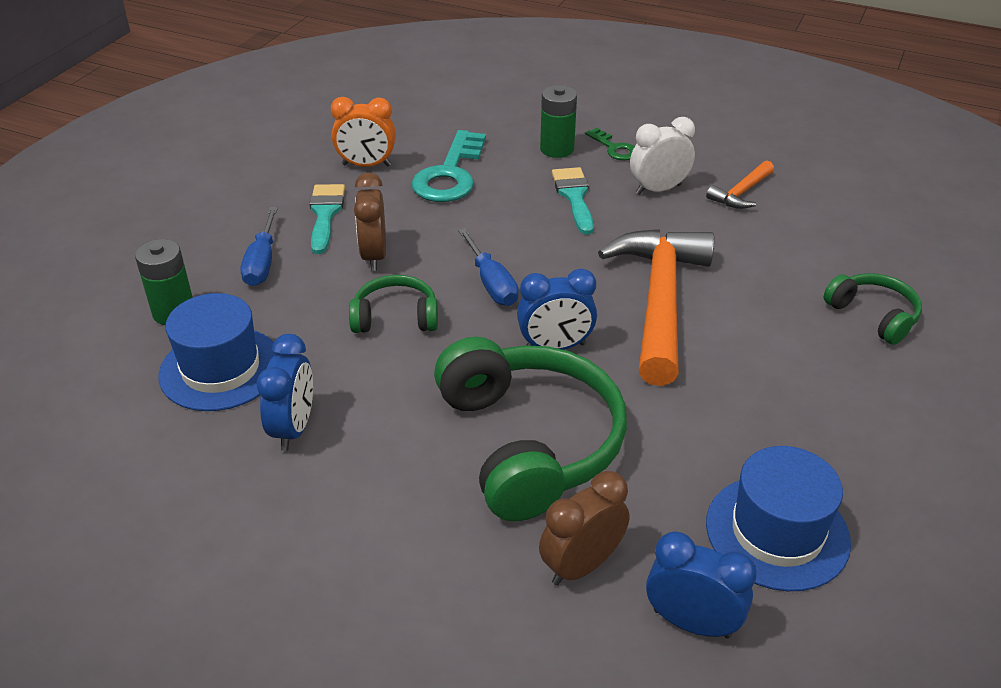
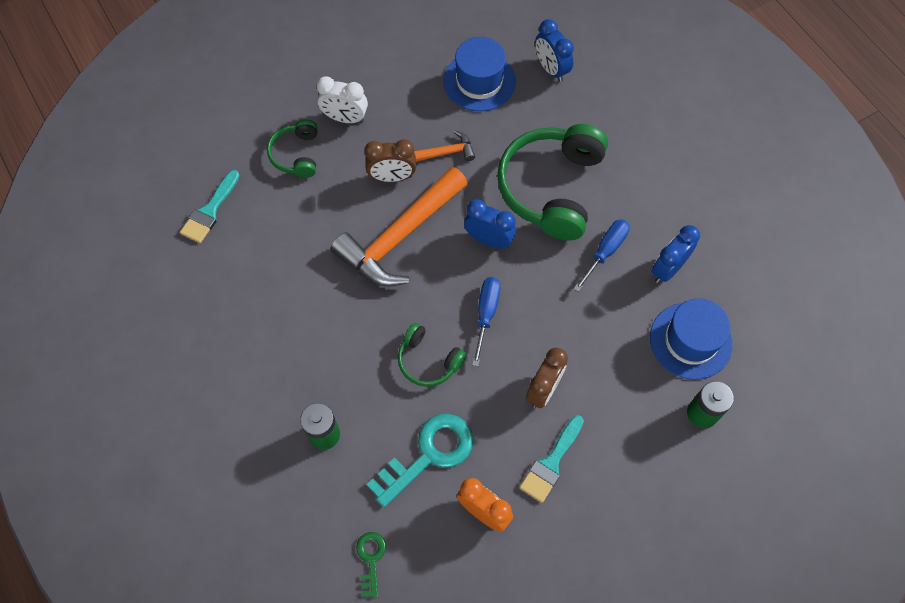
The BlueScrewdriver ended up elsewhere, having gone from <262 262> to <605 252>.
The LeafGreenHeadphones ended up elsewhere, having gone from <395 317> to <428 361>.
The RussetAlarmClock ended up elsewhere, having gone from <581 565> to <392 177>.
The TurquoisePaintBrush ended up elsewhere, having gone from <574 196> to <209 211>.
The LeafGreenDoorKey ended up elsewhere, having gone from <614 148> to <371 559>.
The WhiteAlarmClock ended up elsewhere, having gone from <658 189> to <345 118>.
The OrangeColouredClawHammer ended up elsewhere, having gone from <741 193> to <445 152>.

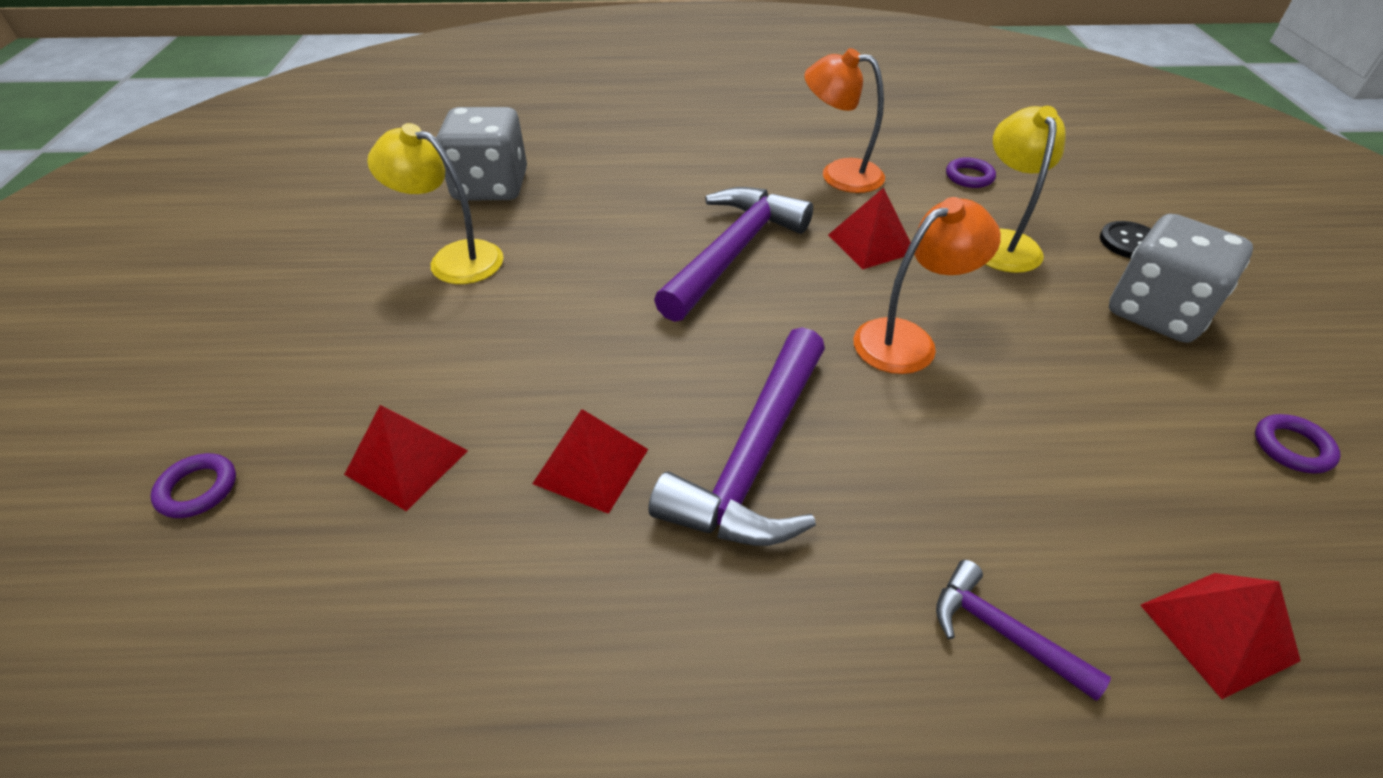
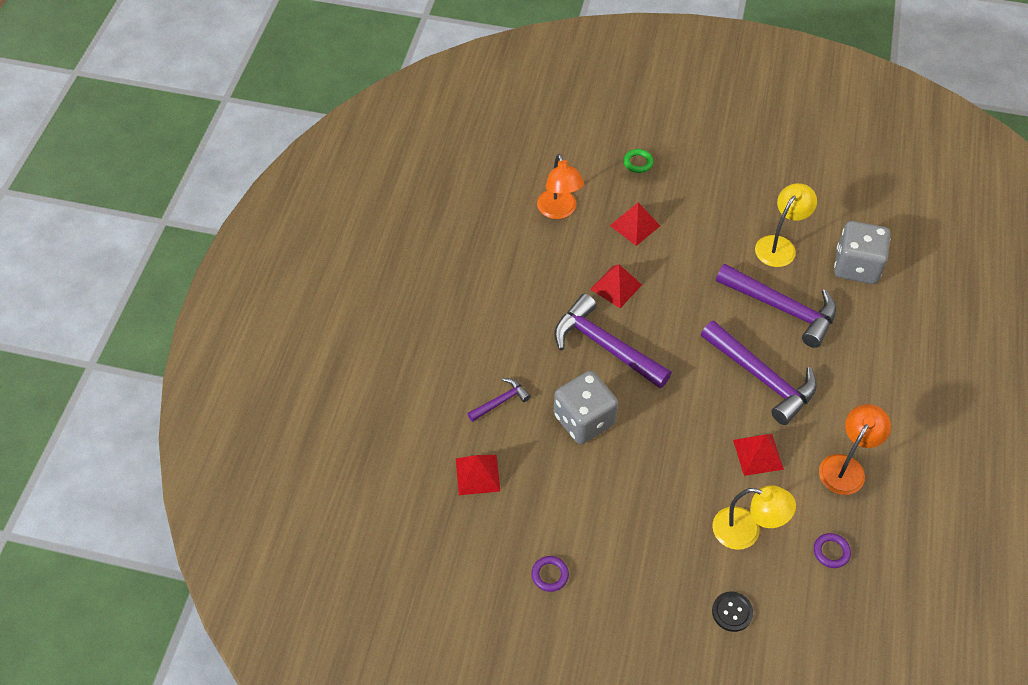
The second view gained the PurpleClawHammer at <782 308>.
The OrangeColouredLamp ended up elsewhere, having gone from <907 340> to <559 211>.
The GrayDie ended up elsewhere, having gone from <1156 312> to <584 420>.
What was the PurpleTorus at <198 489> turned into the LeafGreenTorus at <638 163>.

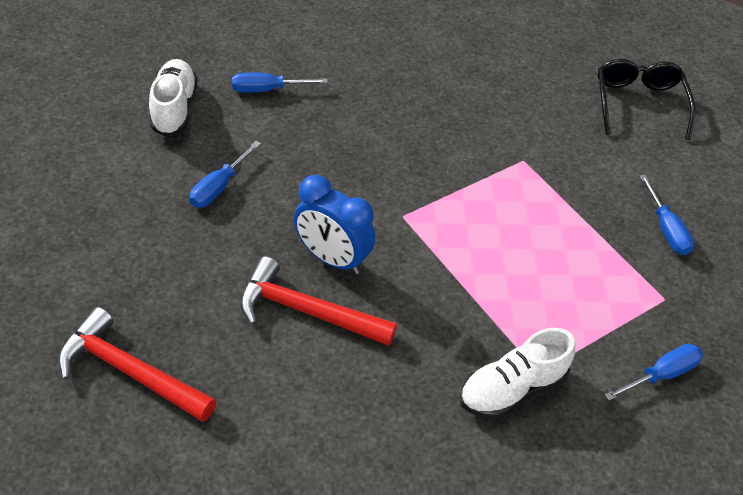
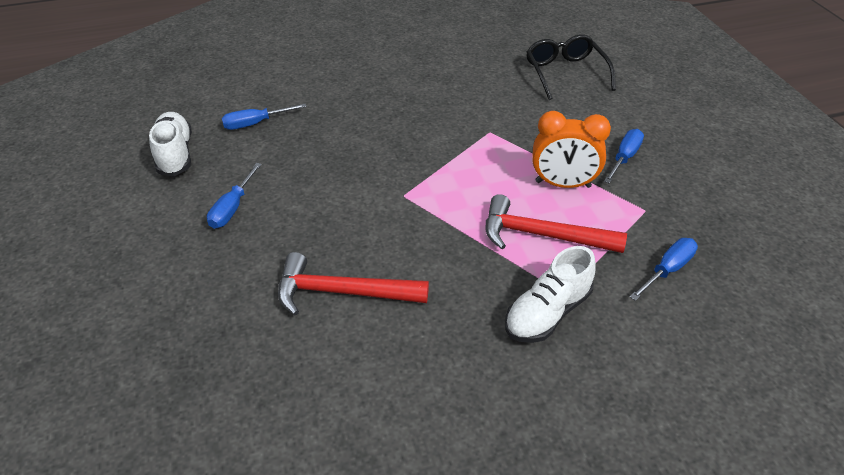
The second view lost the BlueAlarmClock at <332 259>.
The second view gained the OrangeColouredAlarmClock at <563 184>.
The CrimsonClawHammer ended up elsewhere, having gone from <130 372> to <542 235>.
The BlueScrewdriver at <666 229> ended up facing another way, 120 degrees counterclockwise from before.

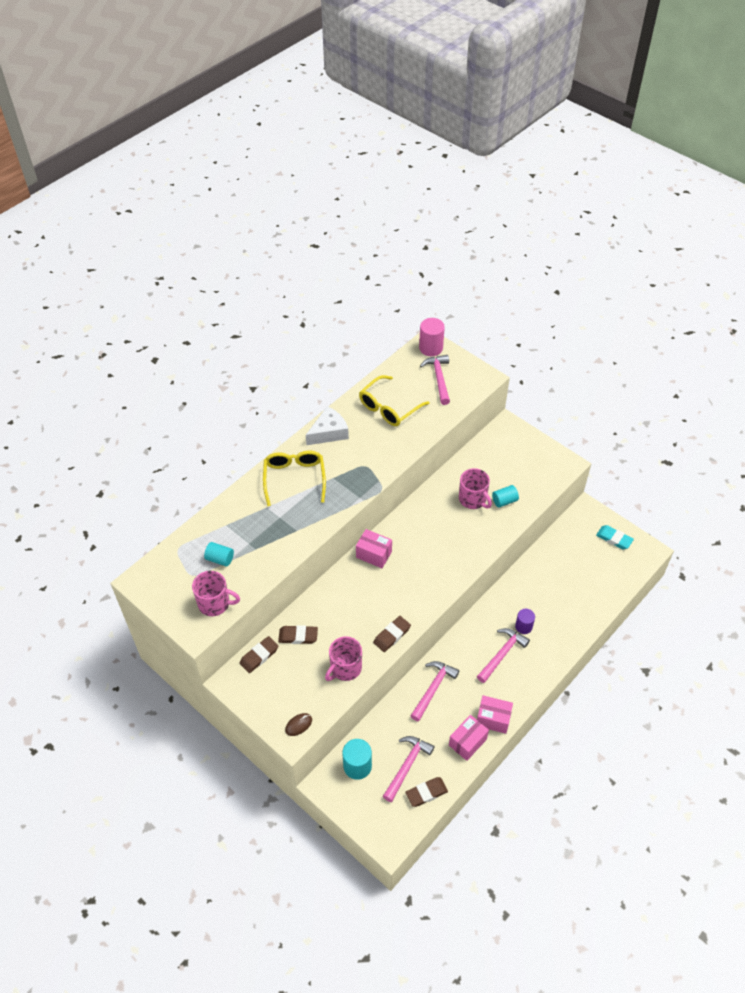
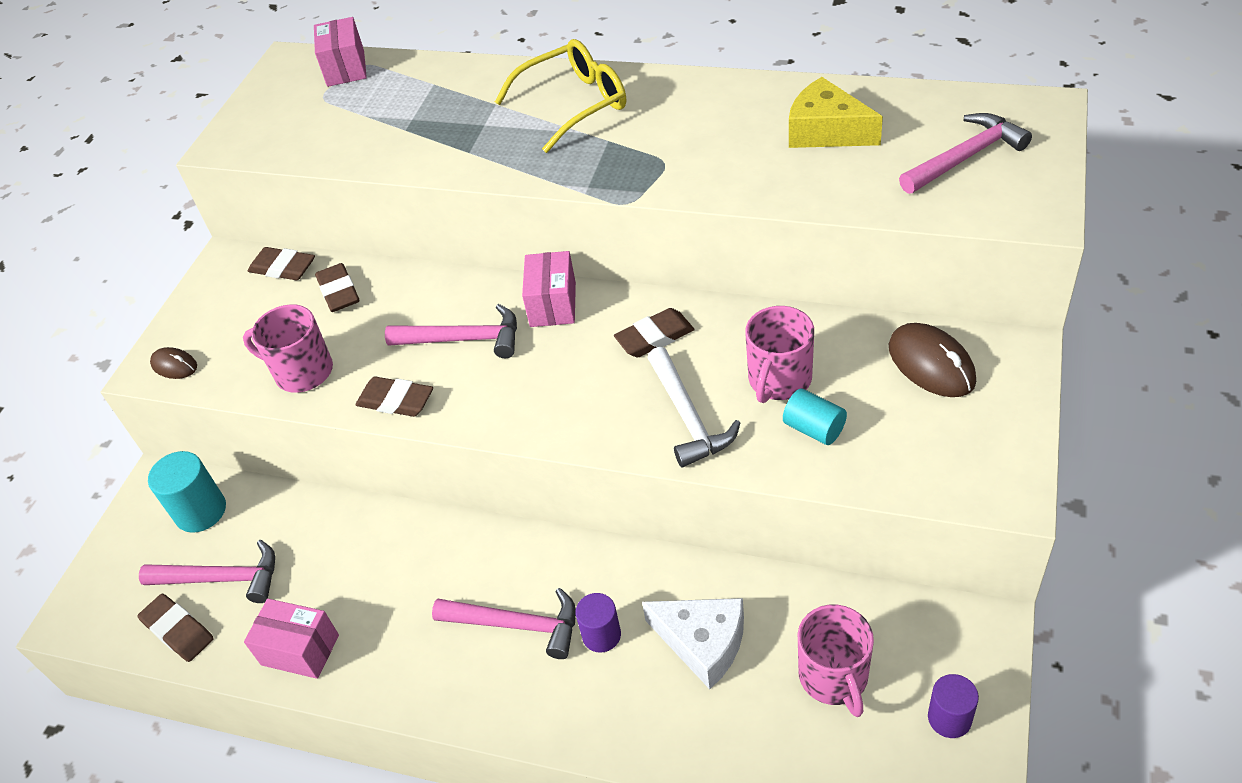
The second view lost the TurquoiseSolidCylinder at <220 559>.
The second view lost the RosePinkSolidCylinder at <431 348>.
The second view gained the RussetPencilEraser at <654 337>.
The second view gained the WhiteClawHammer at <688 417>.
The second view gained the RussetComputerMouse at <931 364>.
The RosePinkMug ended up elsewhere, having gone from <215 603> to <834 677>.
The WhitePieceOfCheese ended up elsewhere, having gone from <329 432> to <703 643>.
The RosePinkClawHammer ended up elsewhere, having gone from <433 689> to <464 339>.
The RosePinkBox ended up elsewhere, having gone from <493 719> to <346 68>.
Where the YellowSpectacles stood at <389 408>, the YellowPieceOfCheese came to stand at <826 131>.
Where the TurquoisePencilEraser stood at <614 538>, the PurpleSolidCylinder came to stand at <949 718>.

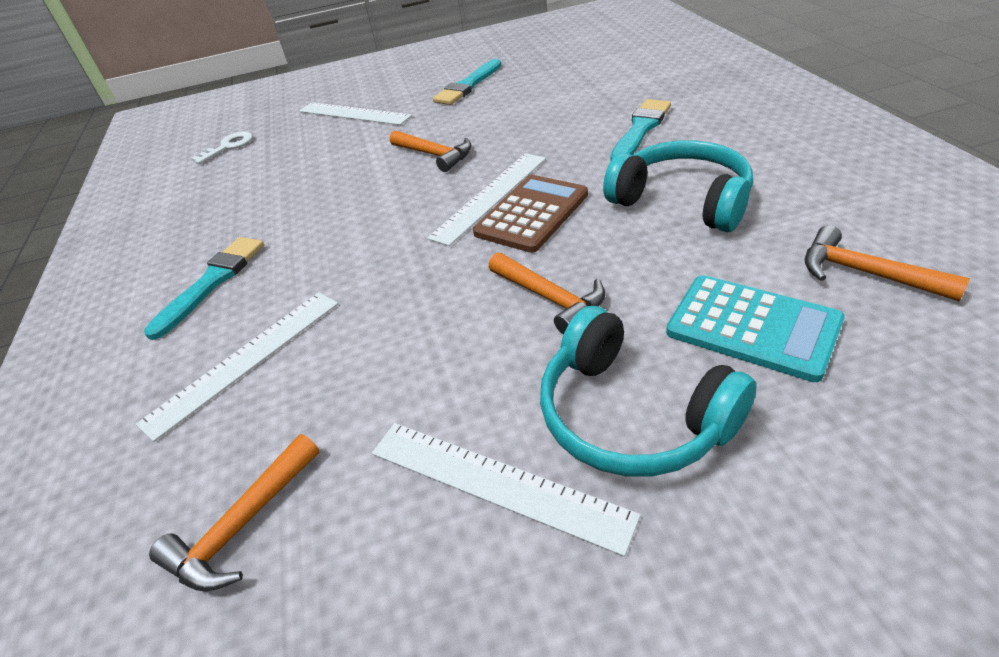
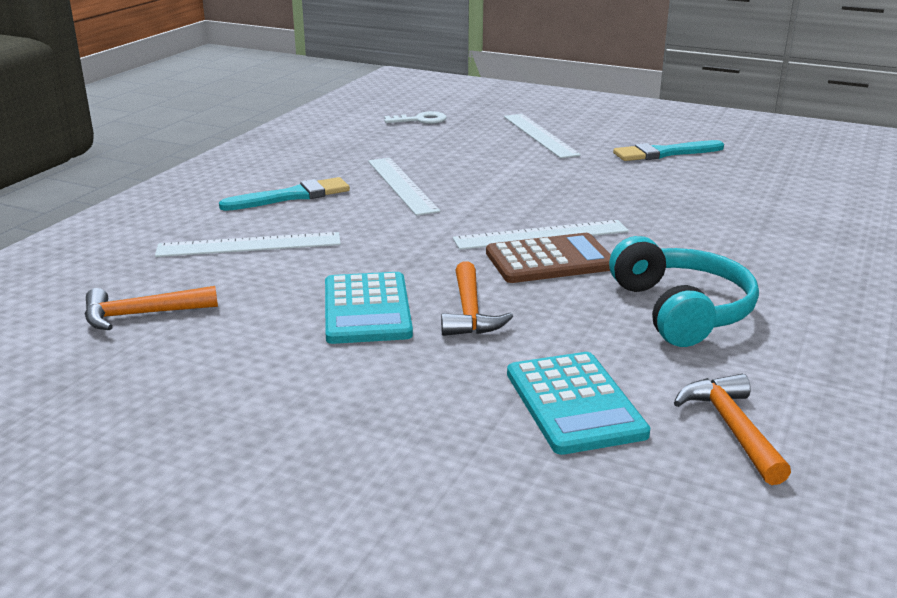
The second view lost the OrangeColouredClawHammer at <435 155>.
The second view lost the TurquoiseHeadphones at <632 415>.
The second view lost the TurquoisePaintBrush at <640 129>.
The second view gained the TurquoiseCalculator at <366 309>.
The WhiteStraightedge ended up elsewhere, having gone from <496 483> to <402 185>.

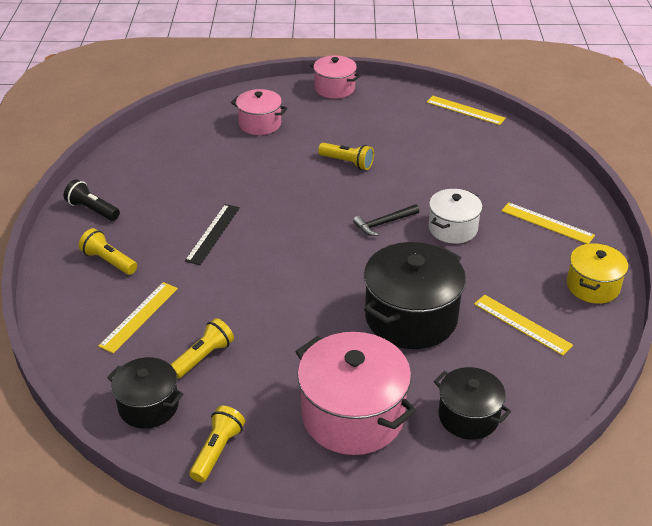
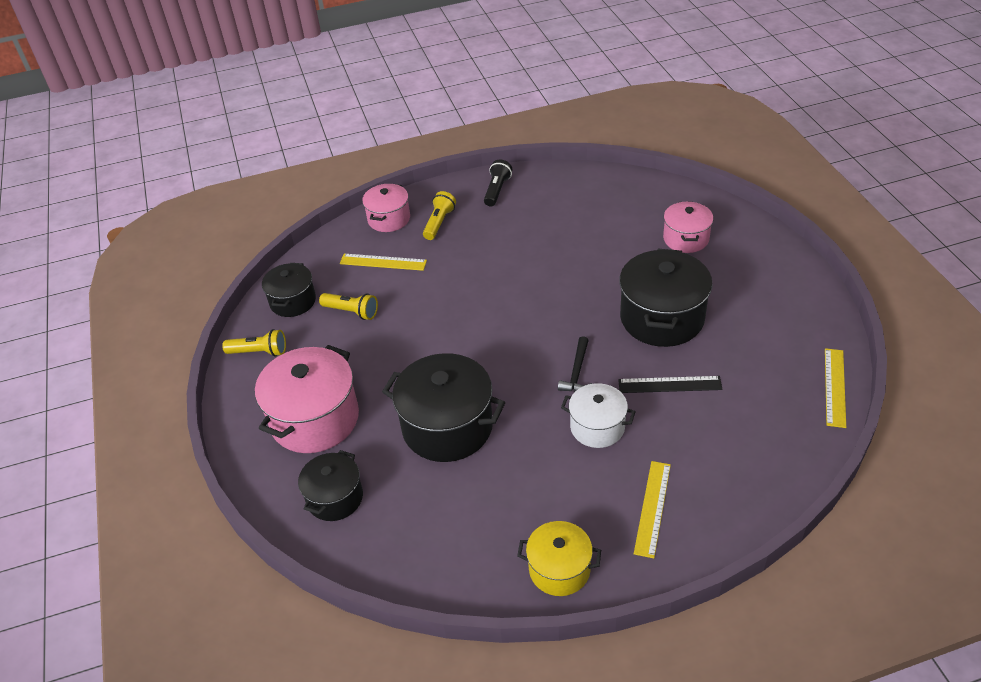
The second view lost the YellowStraightedge at <522 324>.
The BlackStraightedge ended up elsewhere, having gone from <213 234> to <669 384>.
The RosePinkPot ended up elsewhere, having gone from <334 88> to <389 219>.
Where the YellowFlashlight stood at <347 162>, the BlackPot came to stand at <662 318>.
The BlackClawHammer at <383 223> ended up facing another way, 120 degrees counterclockwise from before.

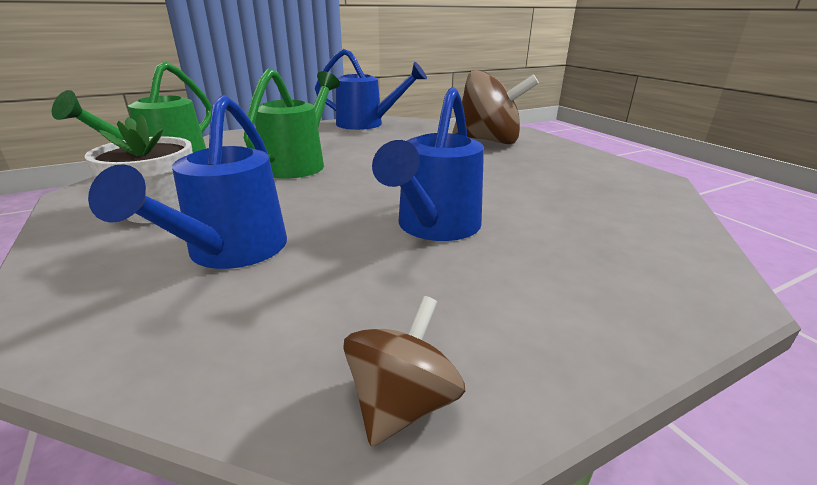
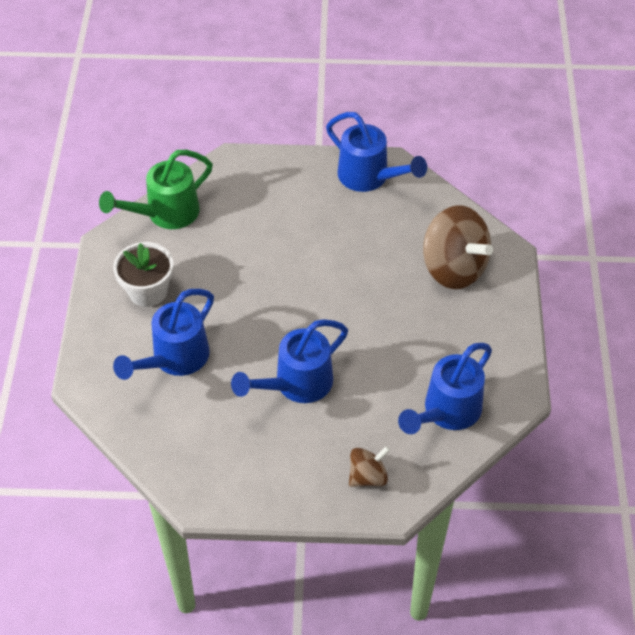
The second view lost the LeafGreenWateringCan at <298 164>.
The second view gained the BlueWateringCan at <447 412>.
The RussetToyTop ended up elsewhere, having gone from <402 404> to <368 476>.

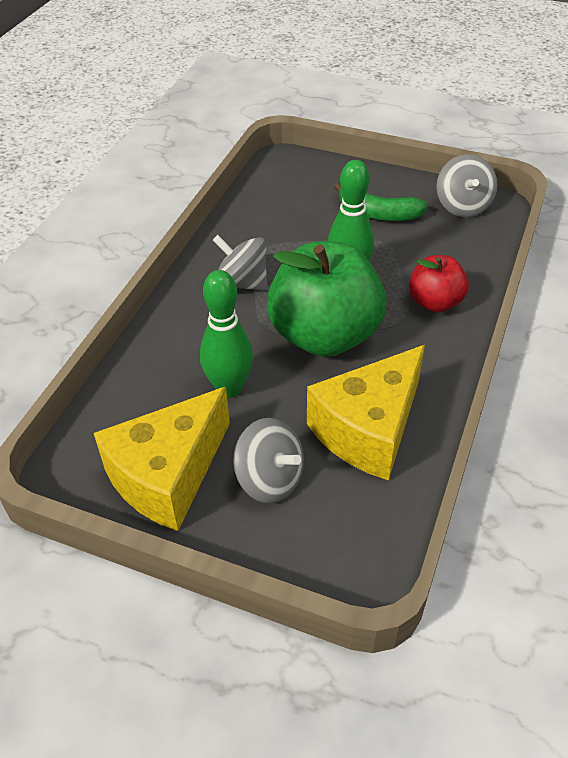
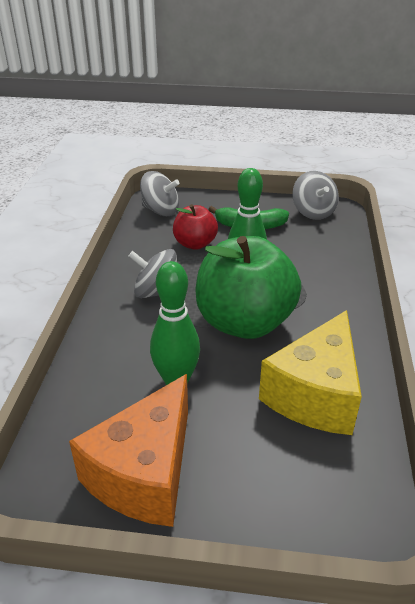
The GrayToyTop ended up elsewhere, having gone from <270 479> to <160 210>.
The CrimsonApple ended up elsewhere, having gone from <435 302> to <195 244>.
What was the YellowPieceOfCheese at <168 475> turned into the OrangeColouredPieceOfCheese at <145 473>.

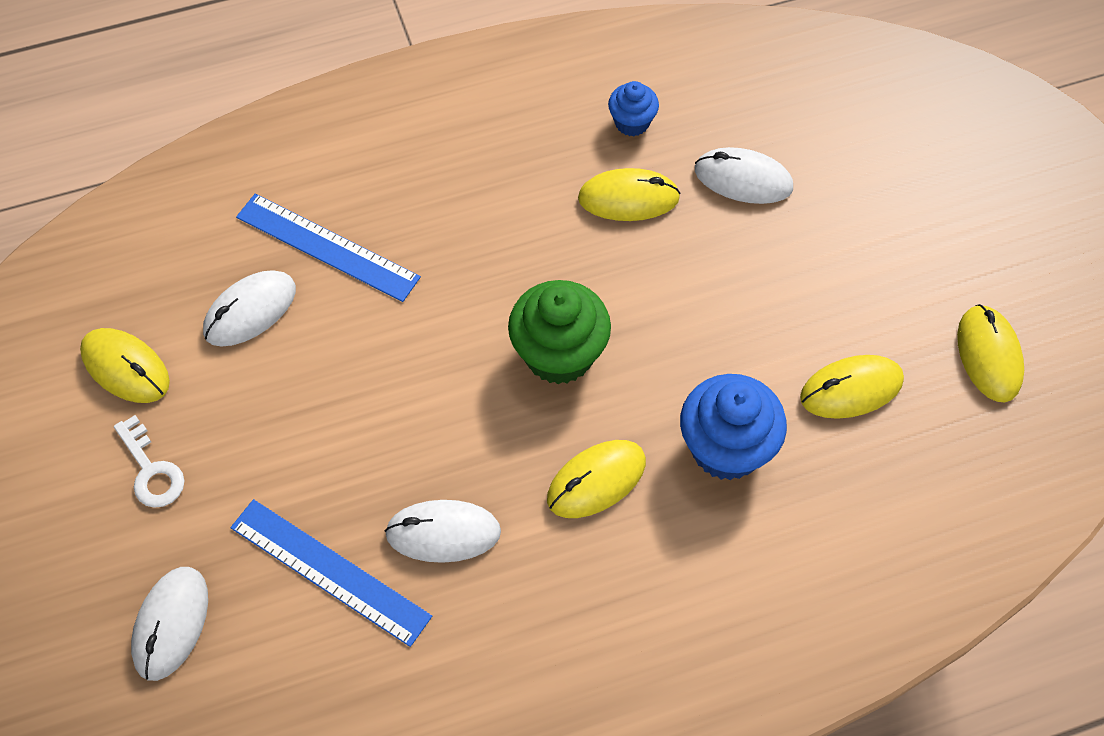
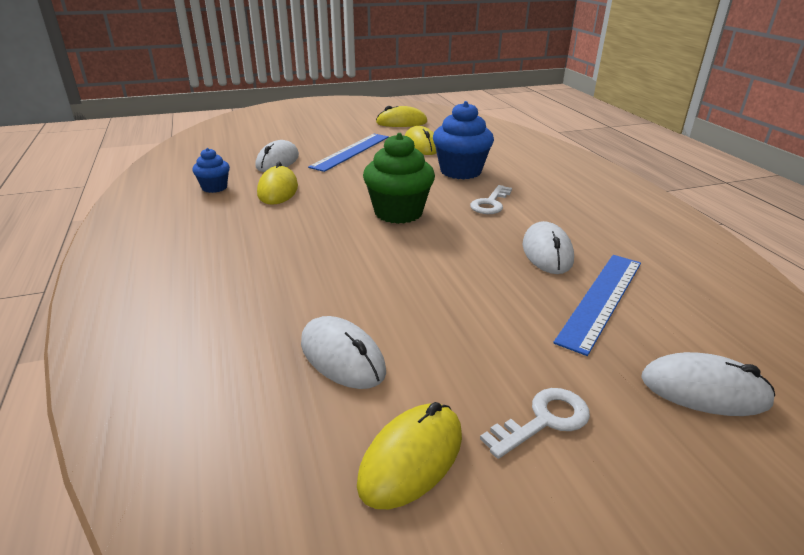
The BlueStraightedge ended up elsewhere, having gone from <327 247> to <351 151>.
Where the YellowComputerMouse stood at <596 481>, the WhiteDoorKey came to stand at <490 203>.

